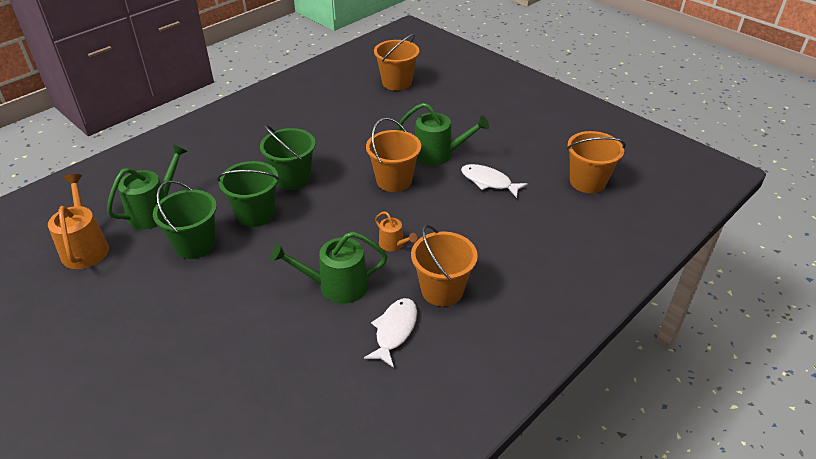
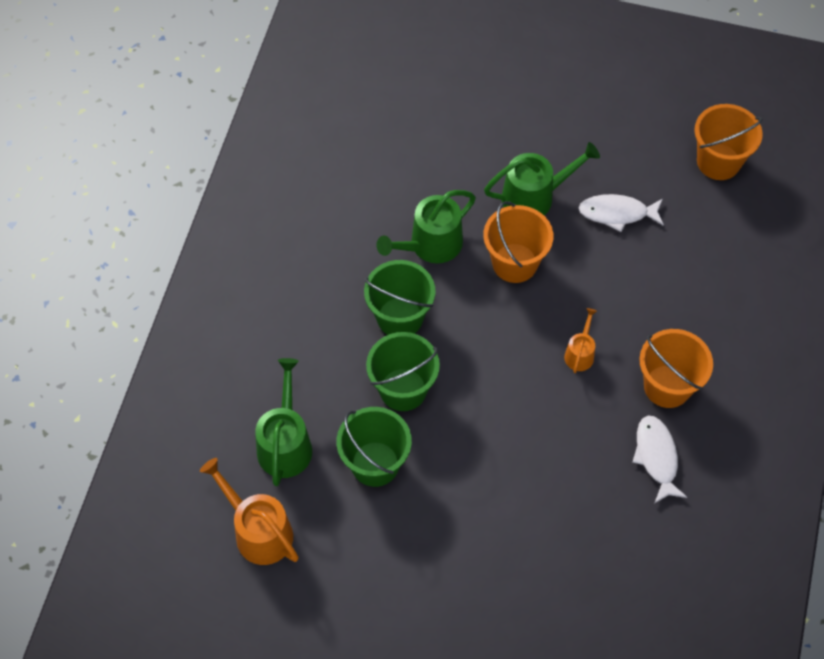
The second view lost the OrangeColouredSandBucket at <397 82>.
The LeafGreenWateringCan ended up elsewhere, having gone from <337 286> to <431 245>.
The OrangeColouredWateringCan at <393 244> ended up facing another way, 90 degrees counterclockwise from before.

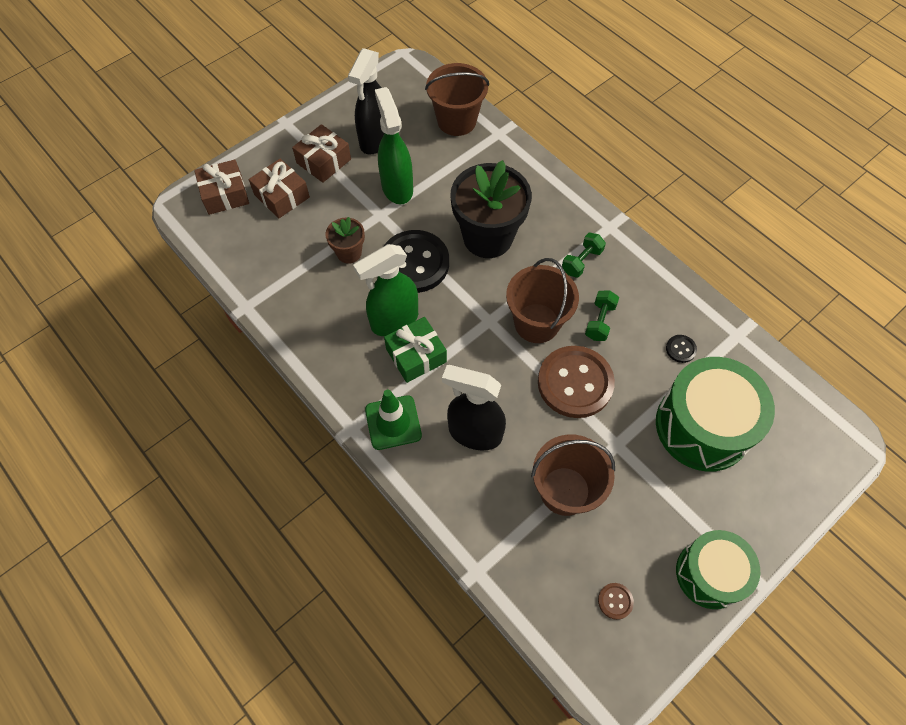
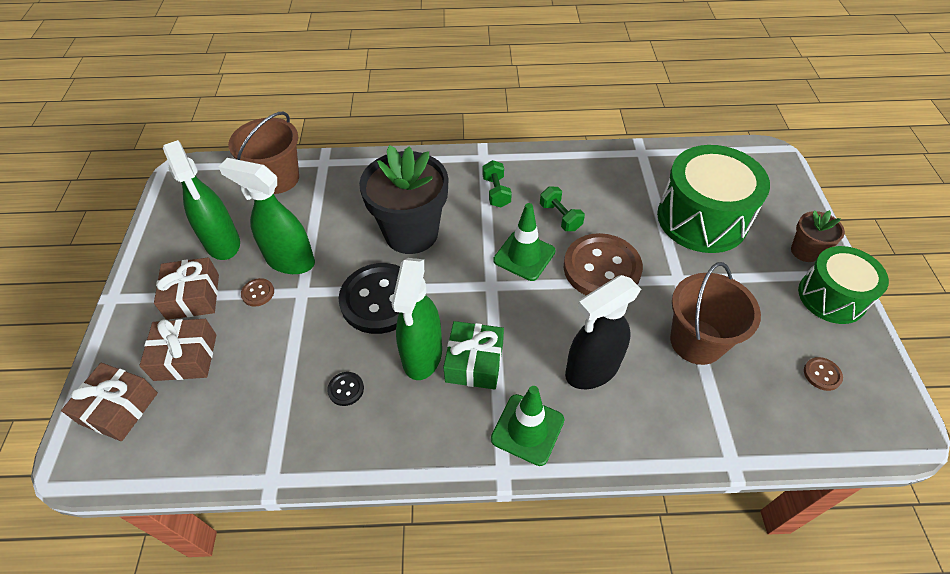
The second view gained the RussetSewingButton at <258 293>.
The RussetPlantPot ended up elsewhere, having gone from <349 253> to <805 251>.
The BlackSewingButton ended up elsewhere, having gone from <680 349> to <346 389>.
Where the RussetSandBucket stood at <536 323>, the LeafGreenRoadCone came to stand at <524 256>.
What was the BlackSprayer at <375 140> turned into the LeafGreenSprayer at <223 243>.

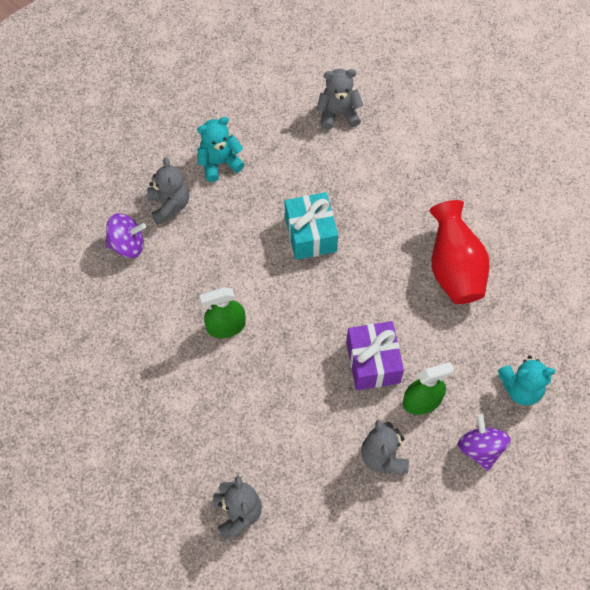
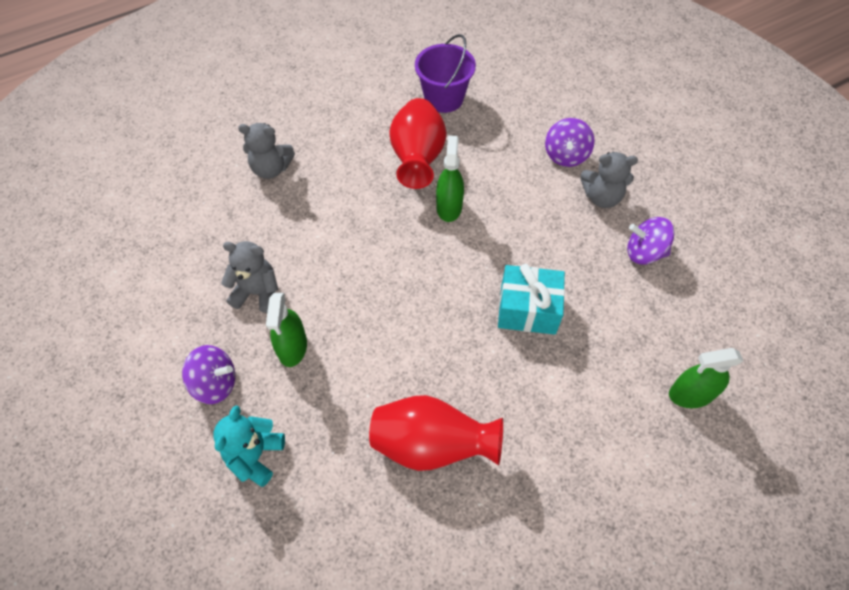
The second view lost the PurplePresent at <373 362>.
The second view gained the CrimsonVase at <417 159>.
The second view gained the PurpleSandBucket at <444 98>.
Where the TurquoiseTeddy stood at <219 163>, the PurpleToyTop came to stand at <644 252>.
Where the GrayTeddy stood at <338 114>, the LeafGreenSprayer came to stand at <690 394>.

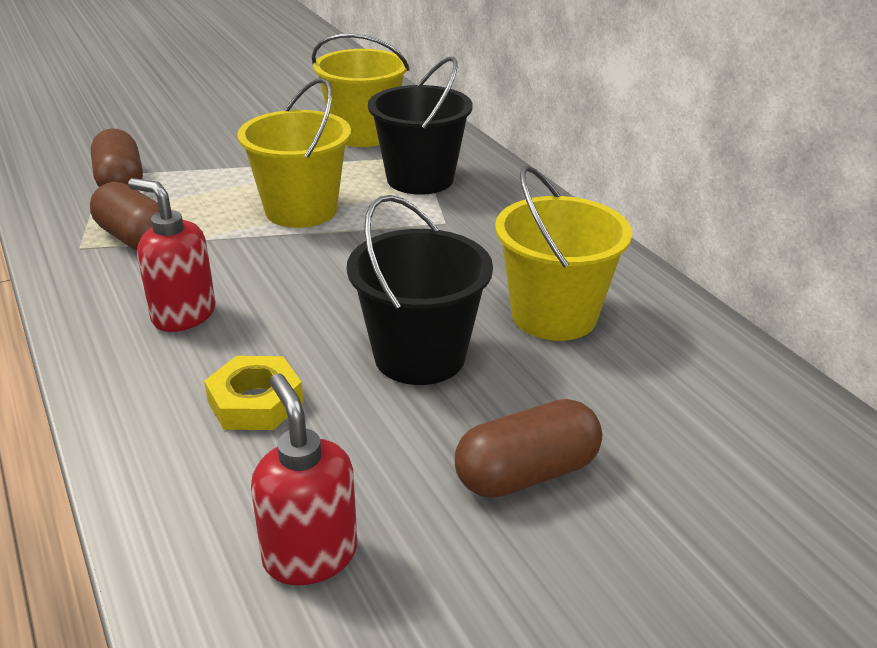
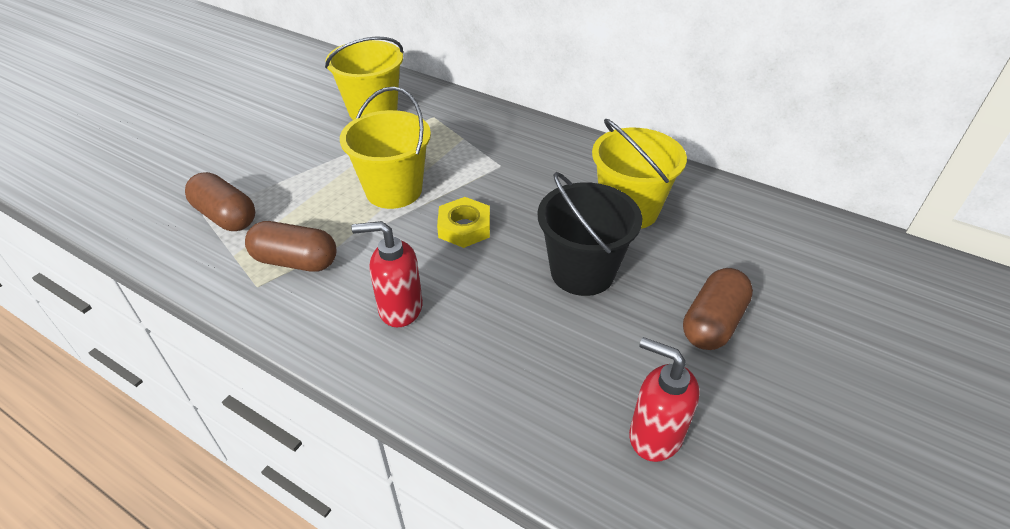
The second view lost the BlackSandBucket at <420 179>.
The YellowHexNut ended up elsewhere, having gone from <255 402> to <464 227>.

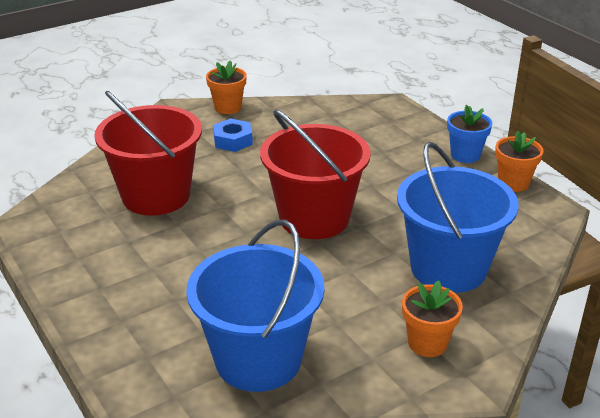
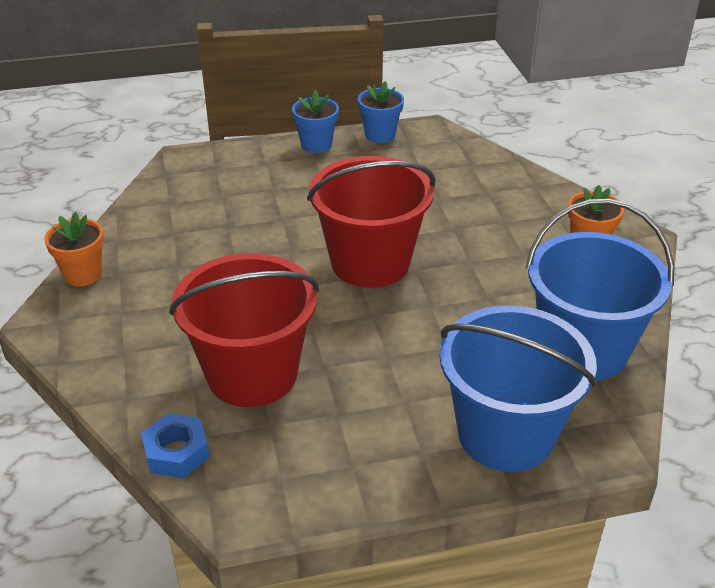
The BlueHexNut ended up elsewhere, having gone from <233 141> to <176 452>.
The BlueSandBucket ended up elsewhere, having gone from <448 268> to <505 434>.
What was the OrangeColouredPlantPot at <513 183> turned into the BluePlantPot at <380 135>.

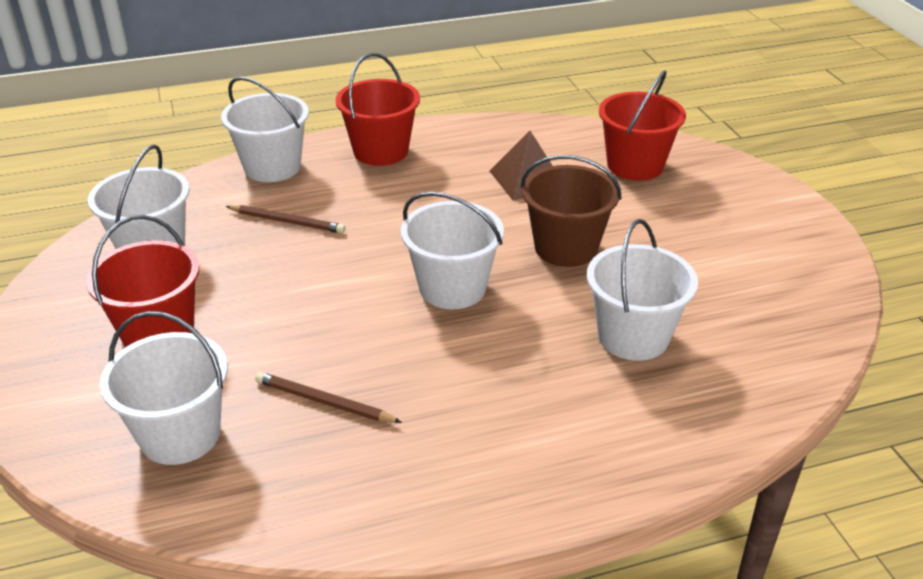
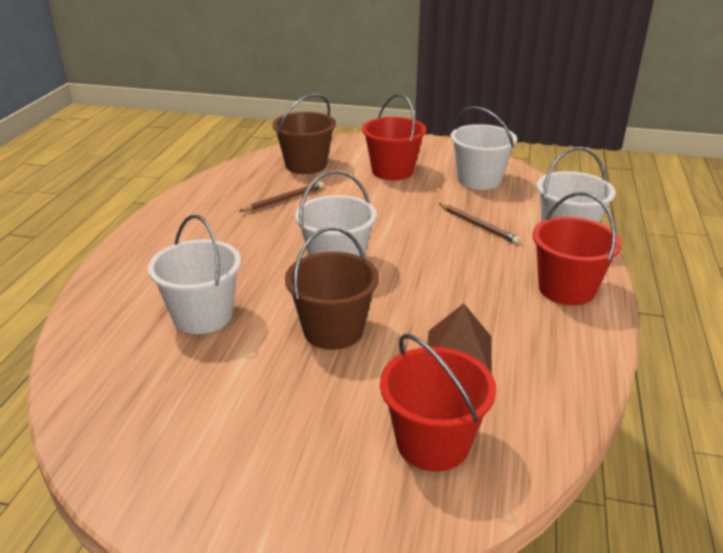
What was the WhiteSandBucket at <180 435> turned into the RussetSandBucket at <306 165>.
The RussetPencil at <287 221> ended up facing another way, 90 degrees counterclockwise from before.

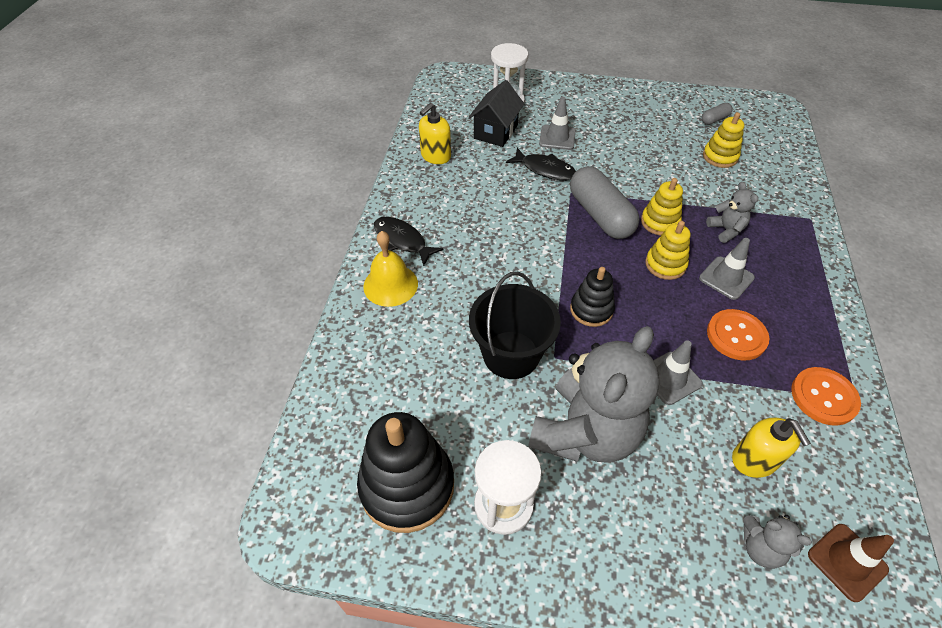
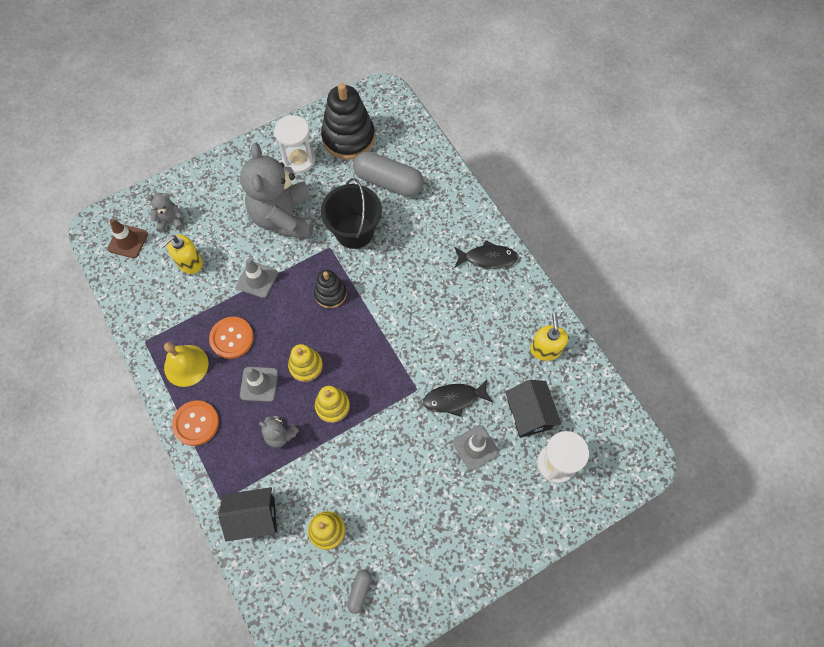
The second view gained the BlackToyHouse at <254 517>.
The YellowSchoolBell ended up elsewhere, having gone from <390 285> to <186 365>.
The GrayPillShape ended up elsewhere, having gone from <600 215> to <388 182>.
The OrangeColouredSewingButton ended up elsewhere, having gone from <823 397> to <196 423>.
The YellowPumpBottle at <754 460> ended up facing another way, 75 degrees counterclockwise from before.

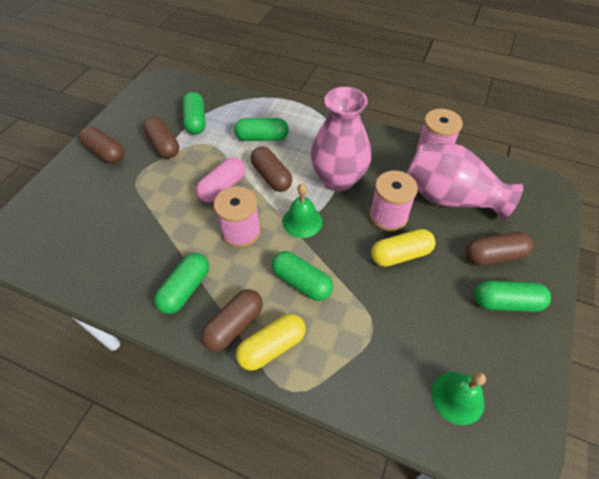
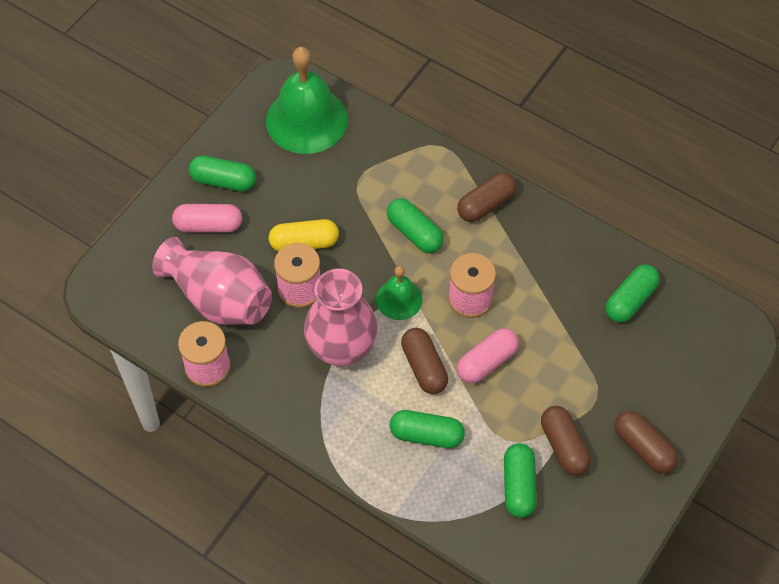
The second view lost the YellowPillShape at <272 346>.
The LeafGreenPillShape ended up elsewhere, having gone from <185 289> to <630 300>.
What was the RussetPillShape at <494 255> turned into the RosePinkPillShape at <208 225>.
The size of the LeafGreenSchoolBell at <457 397> changed by a factor of 1.89.

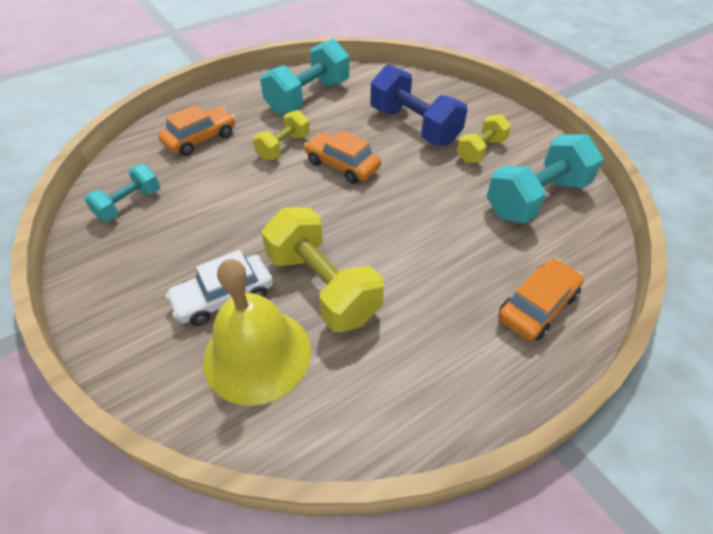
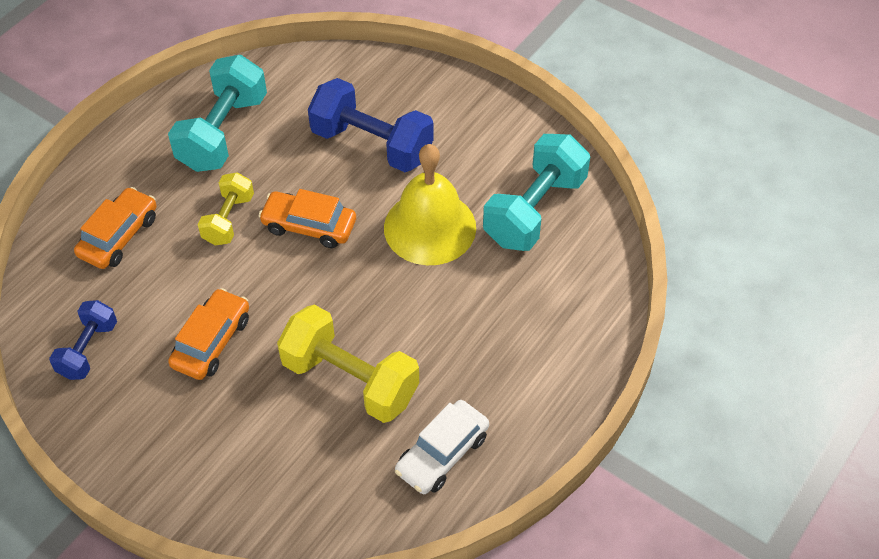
The second view lost the YellowFreeWeight at <481 150>.
The WhiteToyCar ended up elsewhere, having gone from <224 297> to <442 454>.
The YellowSchoolBell ended up elsewhere, having gone from <257 354> to <430 227>.
The OrangeColouredToyCar ended up elsewhere, having gone from <537 306> to <211 341>.
What was the TurquoiseFreeWeight at <129 204> turned into the BlueFreeWeight at <88 350>.

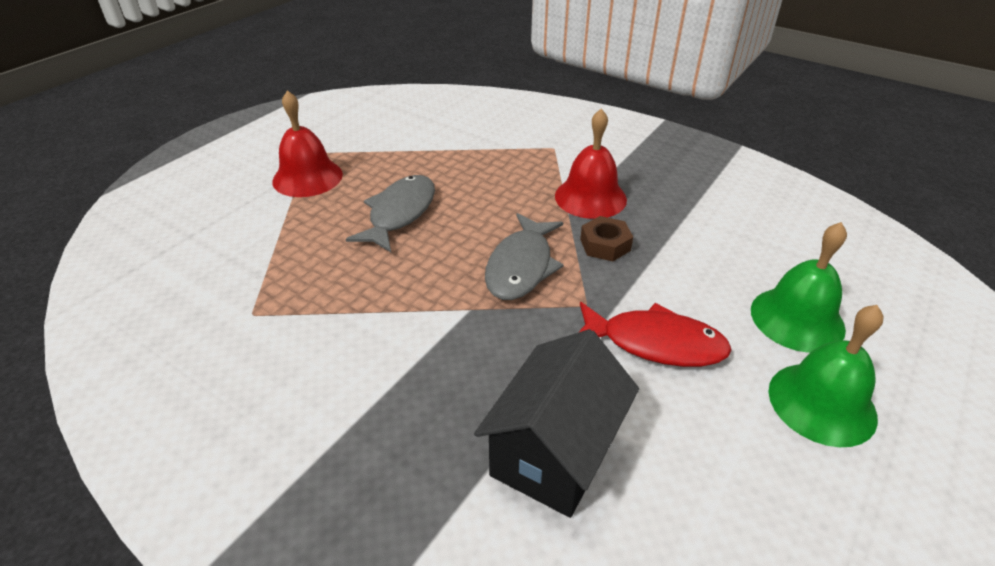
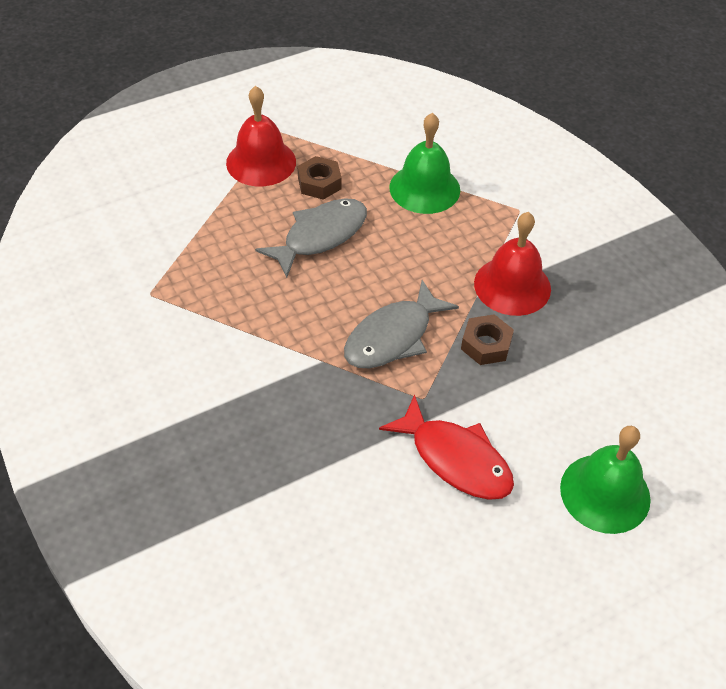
The second view lost the BlackToyHouse at <554 452>.
The second view gained the RussetHexNut at <319 183>.
The LeafGreenSchoolBell ended up elsewhere, having gone from <822 403> to <424 188>.

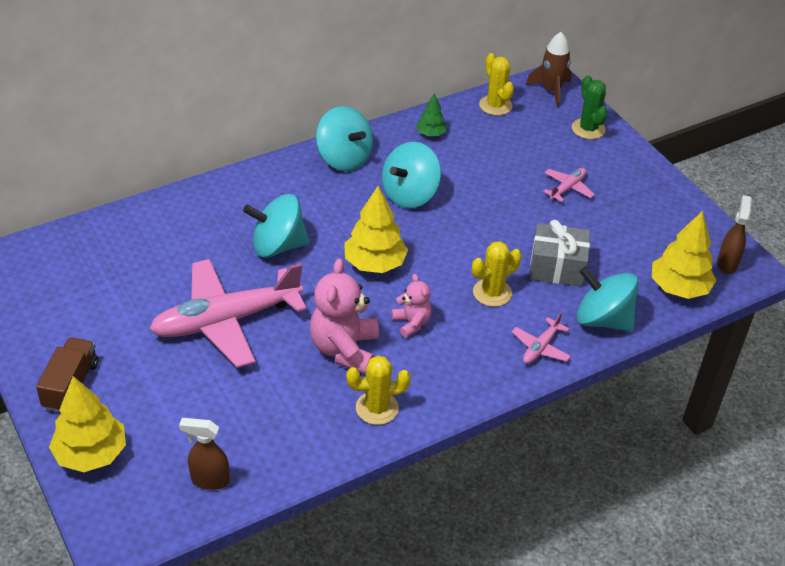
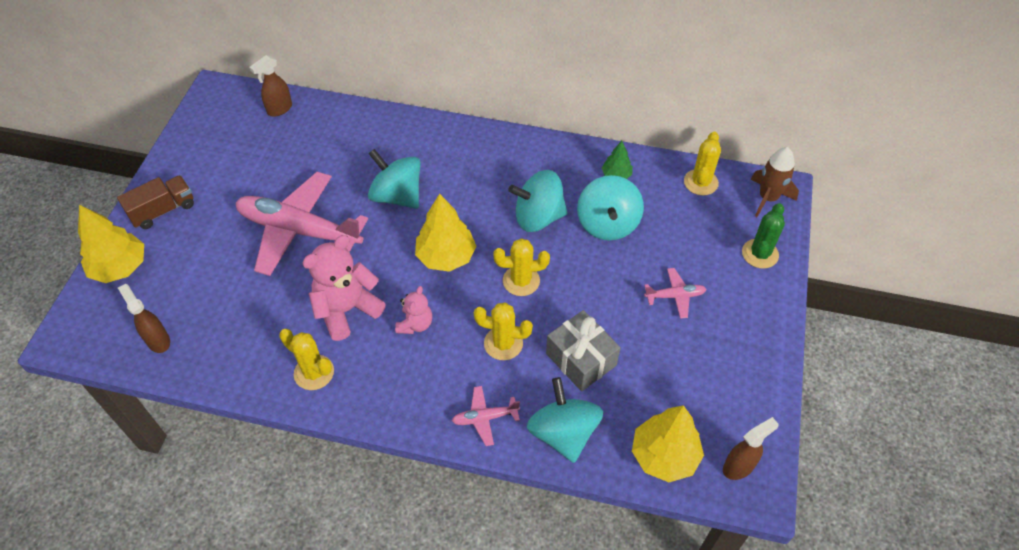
The second view gained the RussetSprayer at <279 109>.
The second view gained the YellowCactus at <521 281>.
The TurquoiseToyTop ended up elsewhere, having gone from <344 158> to <607 224>.

